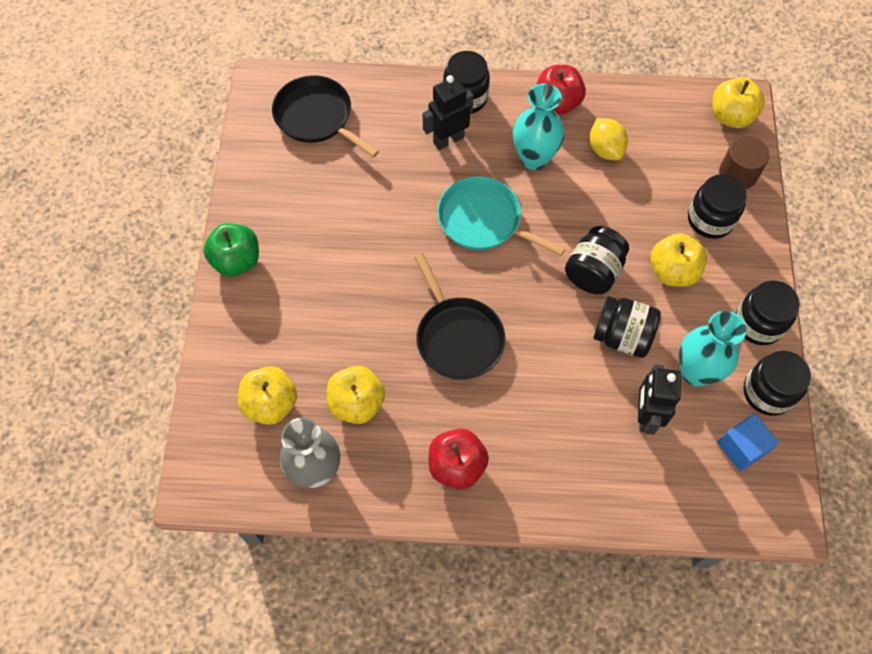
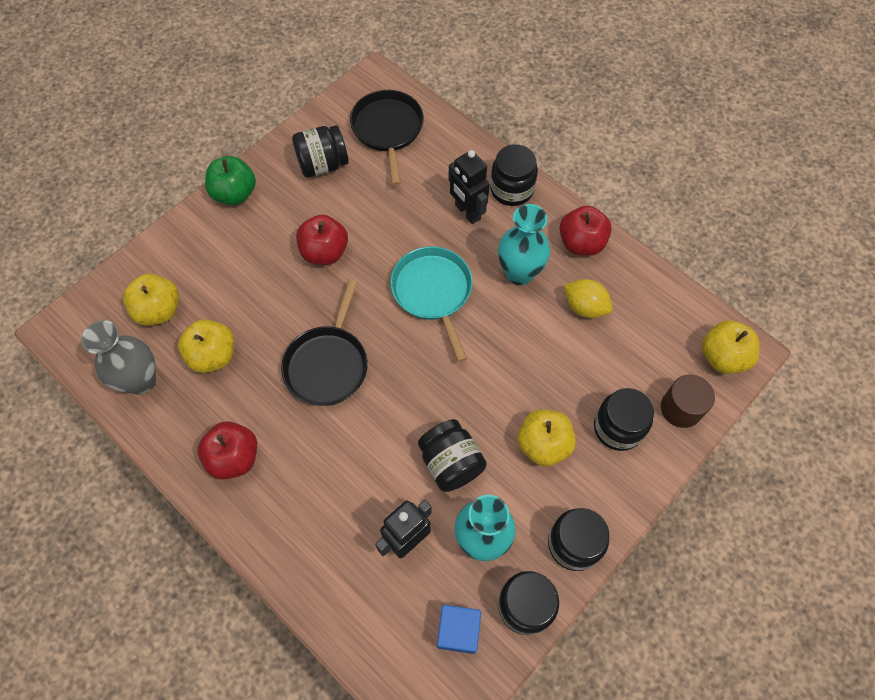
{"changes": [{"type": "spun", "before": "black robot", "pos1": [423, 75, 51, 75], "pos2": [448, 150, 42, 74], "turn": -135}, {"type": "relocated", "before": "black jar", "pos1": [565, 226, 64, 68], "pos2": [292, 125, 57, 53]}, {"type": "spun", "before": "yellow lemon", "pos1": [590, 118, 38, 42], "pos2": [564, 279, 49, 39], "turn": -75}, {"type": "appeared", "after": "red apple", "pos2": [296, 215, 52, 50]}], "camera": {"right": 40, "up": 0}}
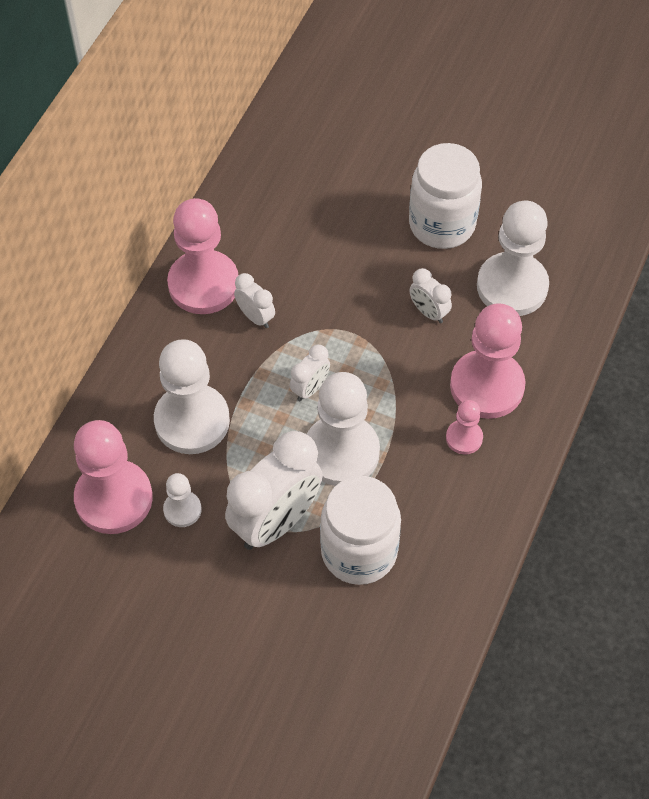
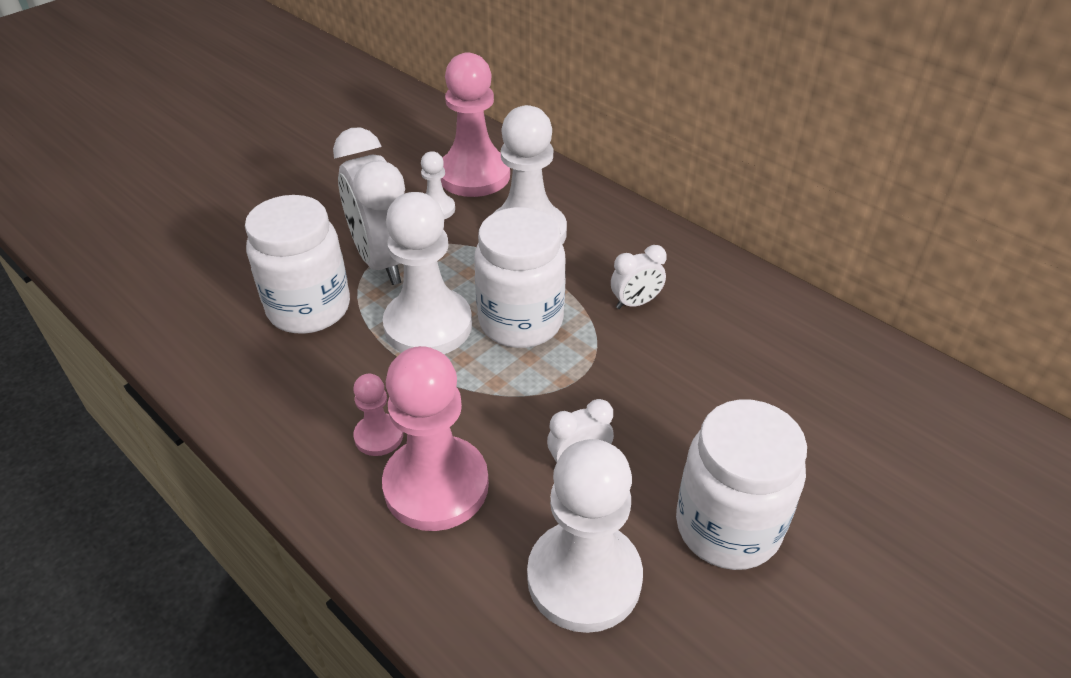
{"changes": [{"type": "missing", "before": "pink pawn", "pos1": [167, 198, 72, 116]}, {"type": "exchanged", "before": "white clock", "after": "white jar", "pos1": [290, 345, 40, 56], "pos2": [474, 207, 92, 141]}], "camera": {"right": 110, "up": -15}}
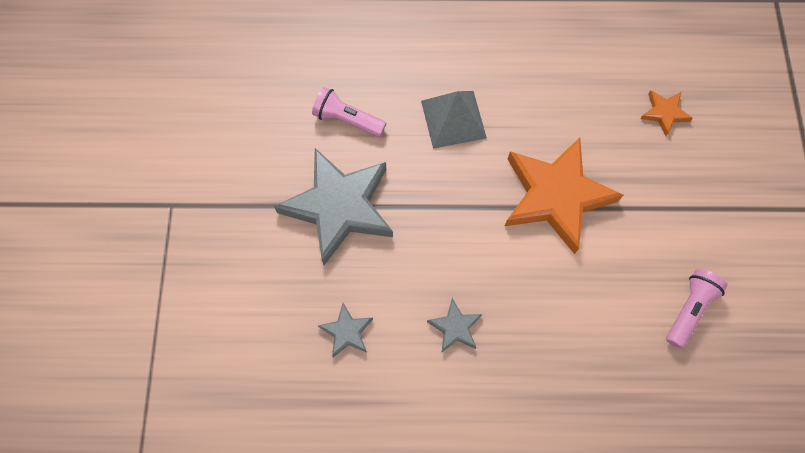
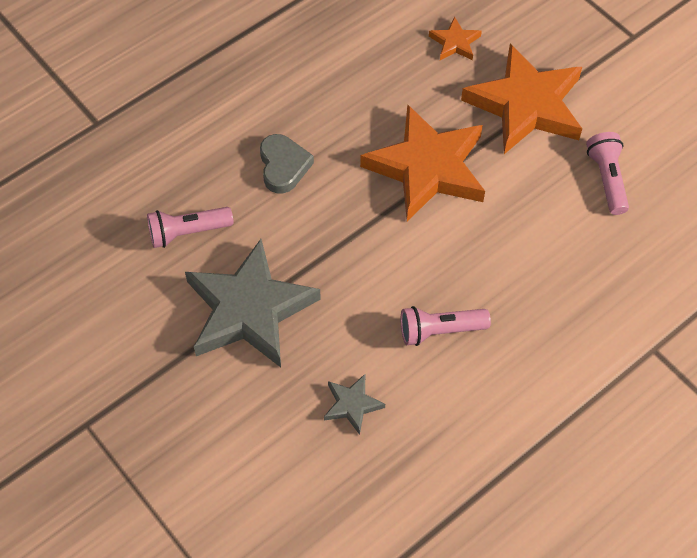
{"changes": [{"type": "exchanged", "before": "grey pyramid", "after": "grey heart", "pos1": [421, 91, 66, 58], "pos2": [260, 134, 54, 60]}, {"type": "exchanged", "before": "grey star", "after": "pink flashlight", "pos1": [427, 298, 55, 54], "pos2": [401, 306, 90, 40]}, {"type": "appeared", "after": "orange star", "pos2": [461, 44, 121, 110]}], "camera": {"right": -40, "up": -10}}
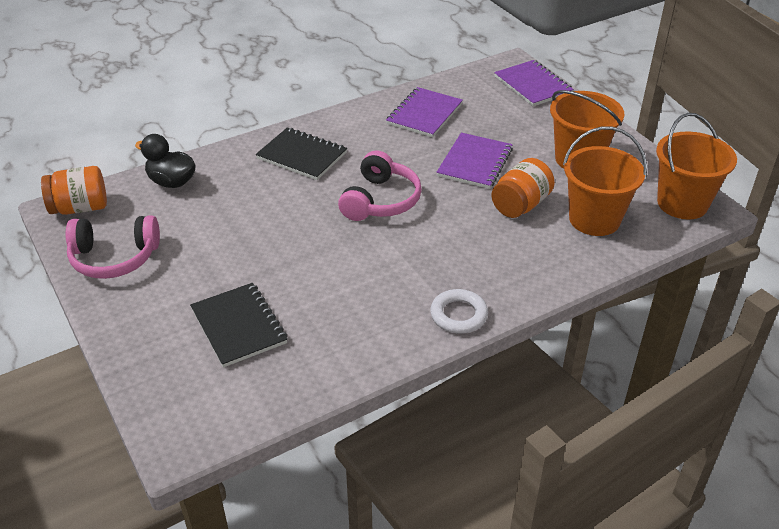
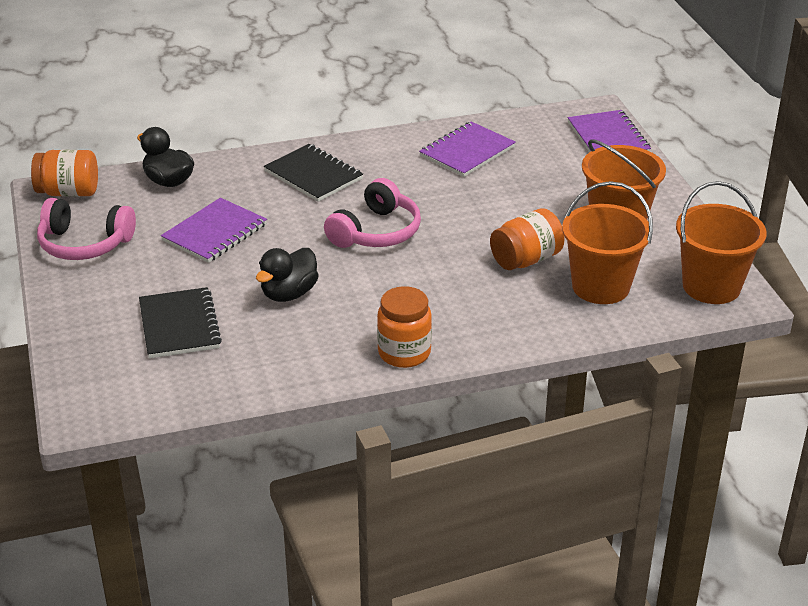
{"changes": [{"type": "exchanged", "before": "white ring", "after": "orange jar", "pos1": [430, 289, 58, 45], "pos2": [377, 286, 55, 82]}, {"type": "relocated", "before": "purple notebook", "pos1": [436, 133, 77, 56], "pos2": [161, 198, 106, 65]}, {"type": "appeared", "after": "black duck", "pos2": [256, 248, 63, 54]}], "camera": {"right": 15, "up": -5}}
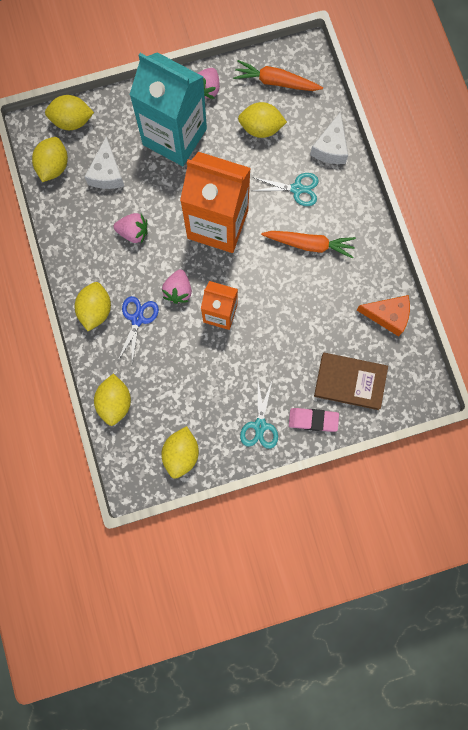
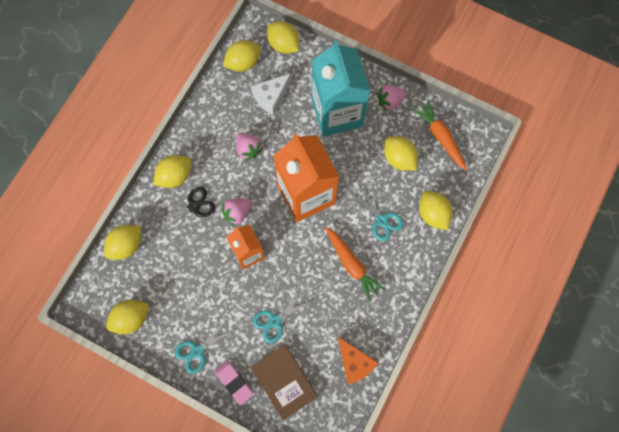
{"changes": [{"type": "colour", "before": "blue scissors", "after": "black scissors", "pos1": [117, 296, 42, 66], "pos2": [156, 187, 59, 45]}, {"type": "exchanged", "before": "white cheese", "after": "yellow lemon", "pos1": [310, 111, 38, 53], "pos2": [419, 191, 34, 39]}, {"type": "appeared", "after": "turquoise scissors", "pos2": [252, 292, 60, 51]}], "camera": {"right": 45, "up": -5}}
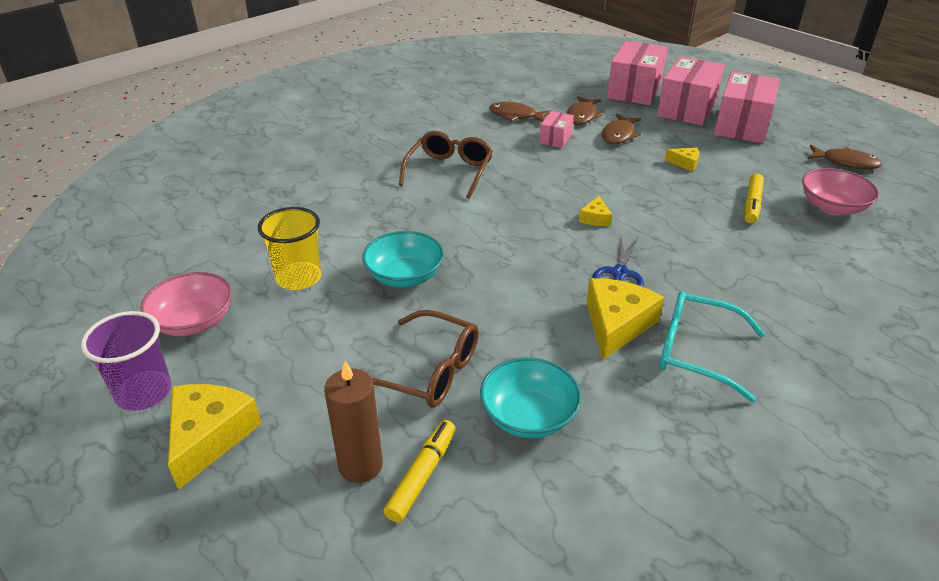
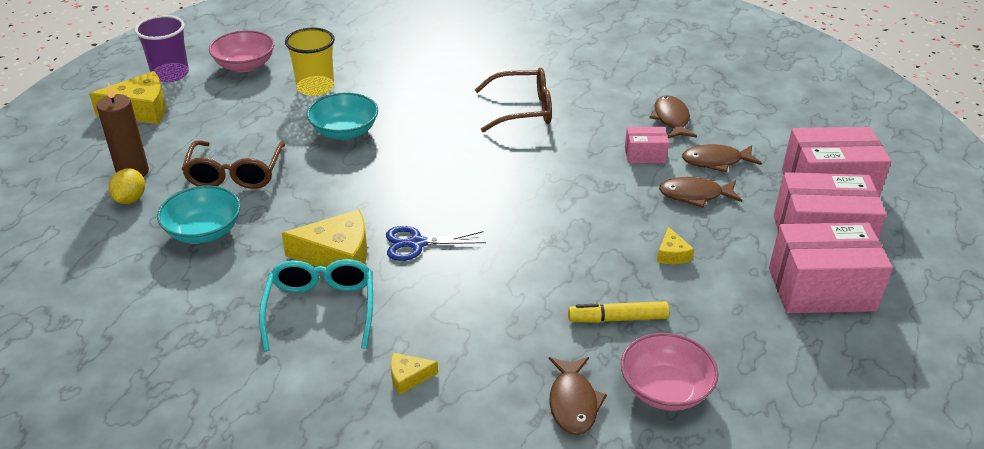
{"changes": [{"type": "exchanged", "before": "yellow marker", "after": "yellow lemon", "pos1": [383, 420, 73, 103], "pos2": [109, 169, 36, 35]}, {"type": "relocated", "before": "yellow cheese", "pos1": [579, 196, 33, 30], "pos2": [391, 353, 47, 42]}, {"type": "relocated", "before": "brown fish", "pos1": [808, 145, 74, 24], "pos2": [549, 357, 58, 78]}], "camera": {"right": 65, "up": 0}}
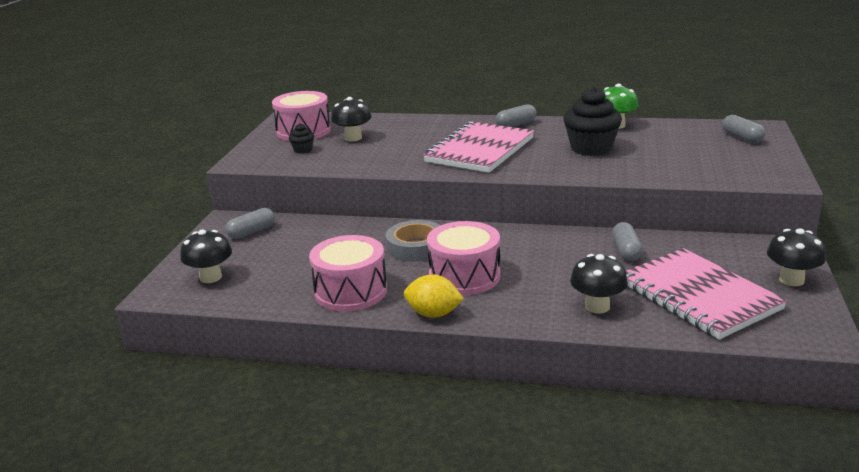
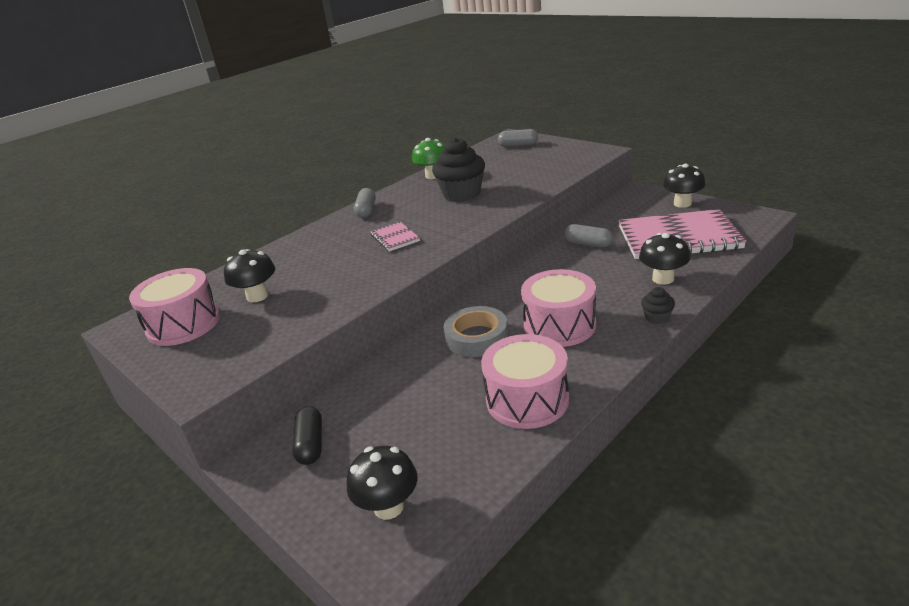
{"changes": [{"type": "colour", "before": "grey capsule", "after": "black capsule", "pos1": [226, 208, 49, 31], "pos2": [292, 406, 30, 59]}, {"type": "relocated", "before": "black cupcake", "pos1": [289, 123, 25, 31], "pos2": [641, 287, 34, 37]}, {"type": "missing", "before": "yellow lemon", "pos1": [404, 274, 60, 44]}, {"type": "size", "before": "pink notebook", "pos1": [423, 121, 111, 52], "pos2": [370, 222, 50, 29], "scale": 0.45}], "camera": {"right": -55, "up": 5}}
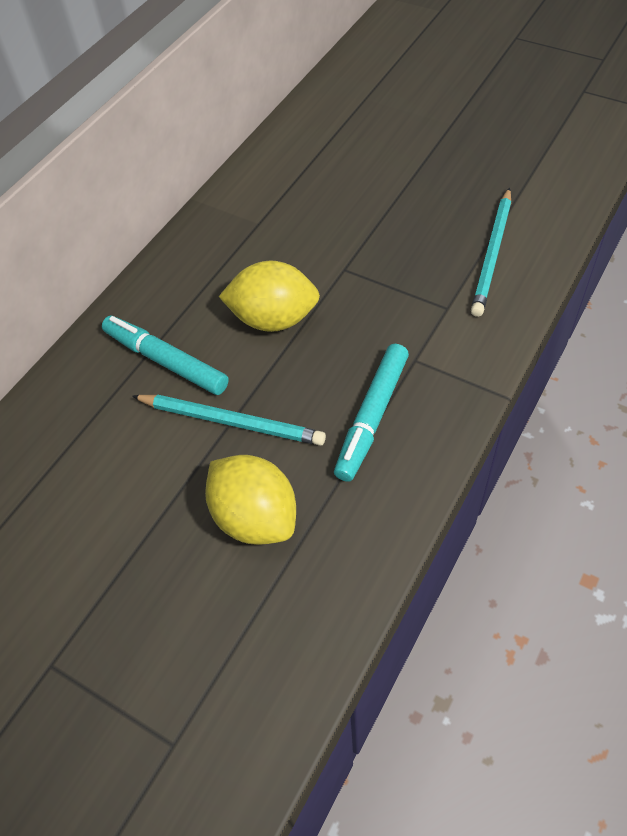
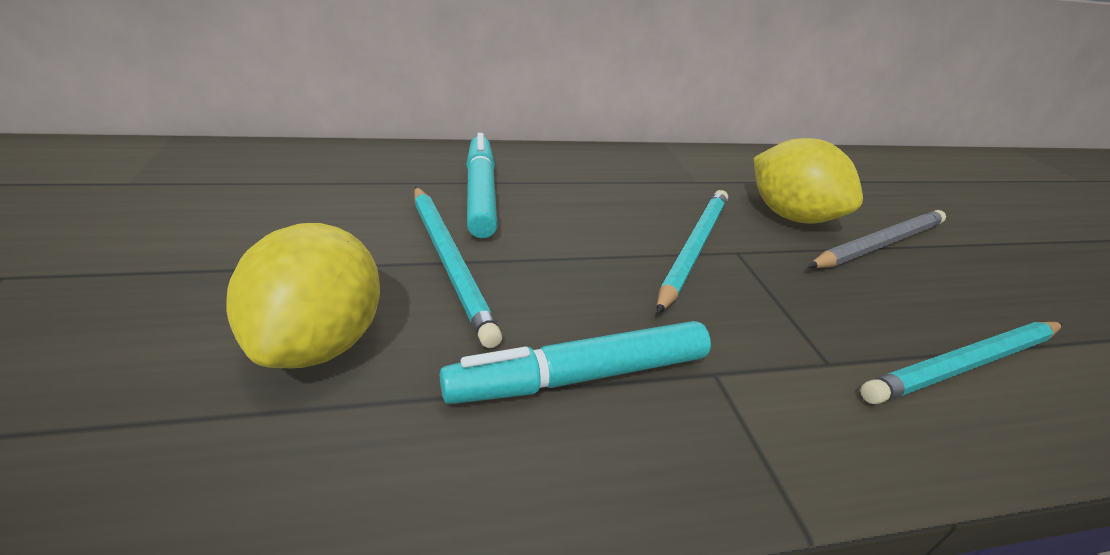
{"changes": [{"type": "relocated", "before": "yellow lemon", "pos1": [219, 260, 101, 72], "pos2": [753, 138, 110, 85]}, {"type": "appeared", "after": "turquoise pencil", "pos2": [657, 190, 71, 124]}, {"type": "appeared", "after": "grey pencil", "pos2": [808, 210, 138, 58]}], "camera": {"right": 40, "up": -20}}
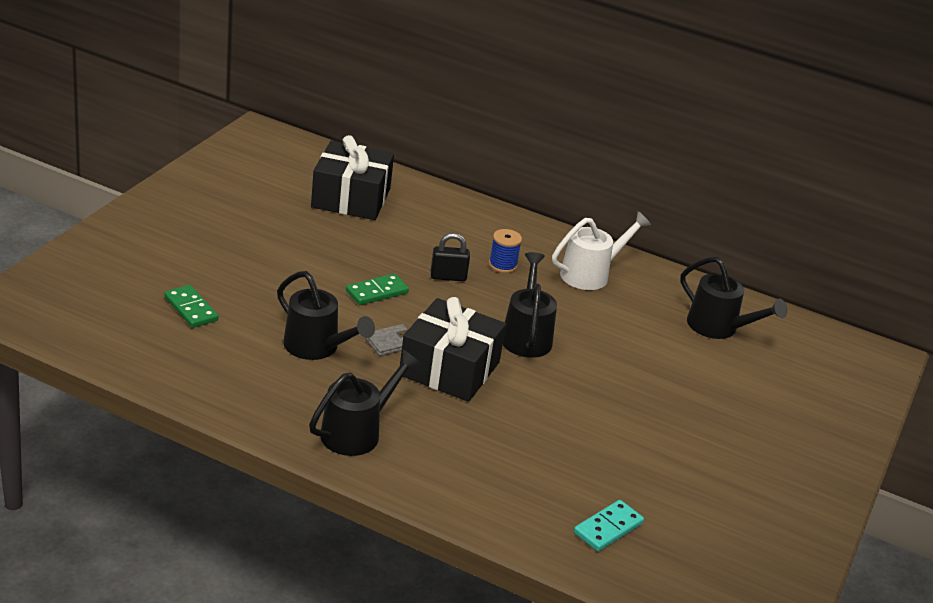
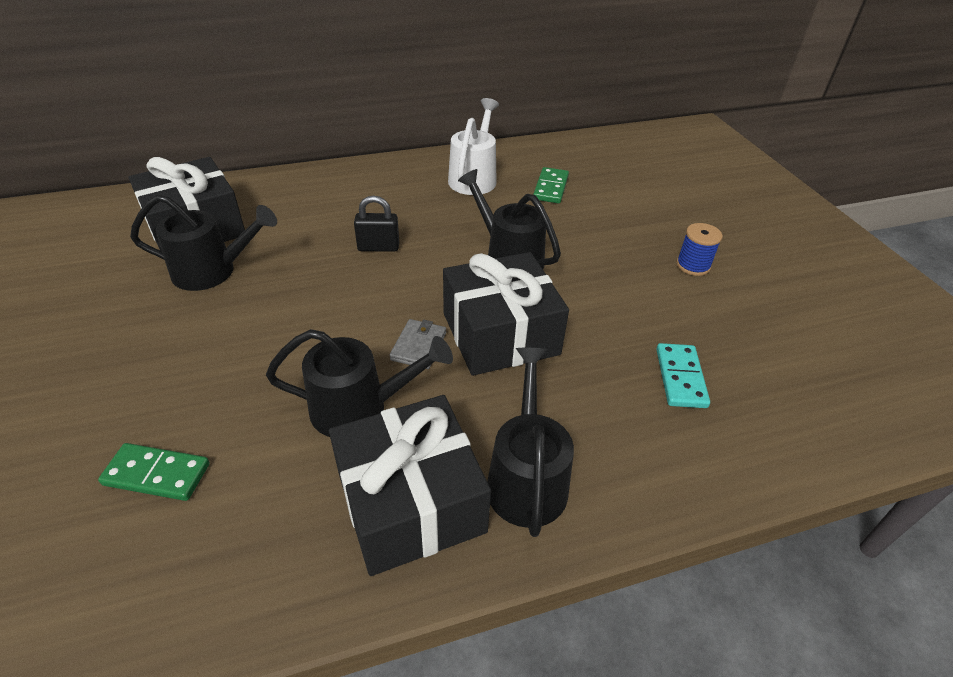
{"changes": [{"type": "relocated", "before": "green domino", "pos1": [346, 274, 63, 31], "pos2": [533, 167, 36, 37]}, {"type": "spun", "before": "black padlock", "pos1": [431, 233, 39, 48], "pos2": [354, 195, 45, 57], "turn": 45}, {"type": "relocated", "before": "blue spool", "pos1": [489, 229, 33, 44], "pos2": [676, 223, 47, 53]}, {"type": "relocated", "before": "turquoise domino", "pos1": [574, 500, 70, 51], "pos2": [656, 343, 54, 65]}, {"type": "relocated", "before": "black watering can", "pos1": [680, 257, 107, 82], "pos2": [130, 194, 147, 97]}, {"type": "appeared", "after": "black gift", "pos2": [329, 395, 162, 181]}], "camera": {"right": -40, "up": 10}}
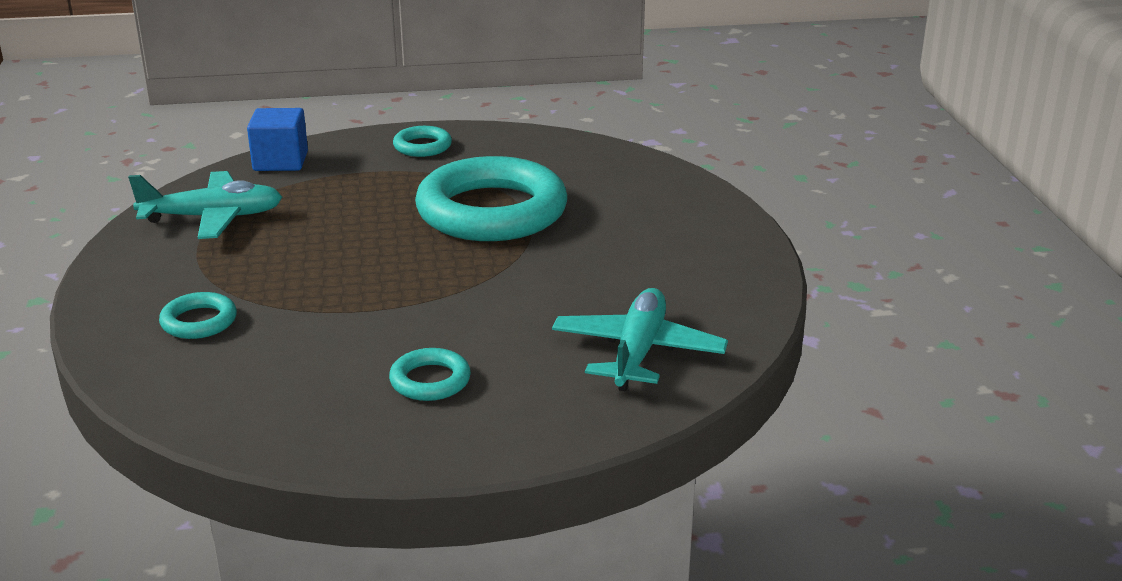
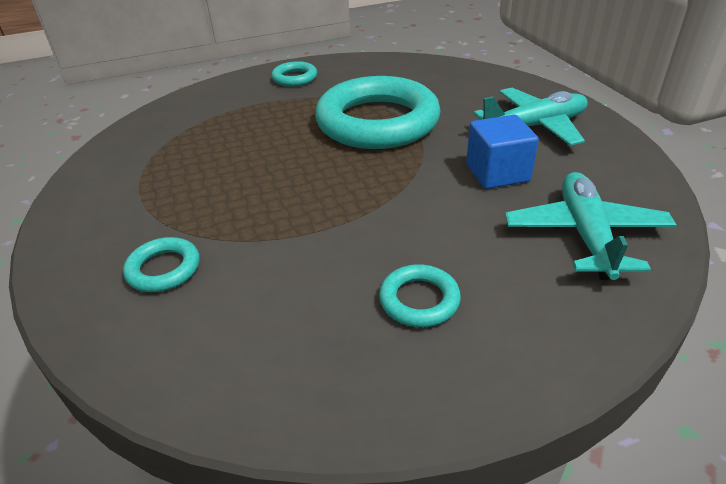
{"changes": [{"type": "relocated", "before": "turquoise plane", "pos1": [128, 171, 154, 68], "pos2": [473, 88, 115, 58]}, {"type": "relocated", "before": "blue cube", "pos1": [247, 108, 61, 63], "pos2": [466, 115, 73, 74]}], "camera": {"right": -10, "up": 10}}
